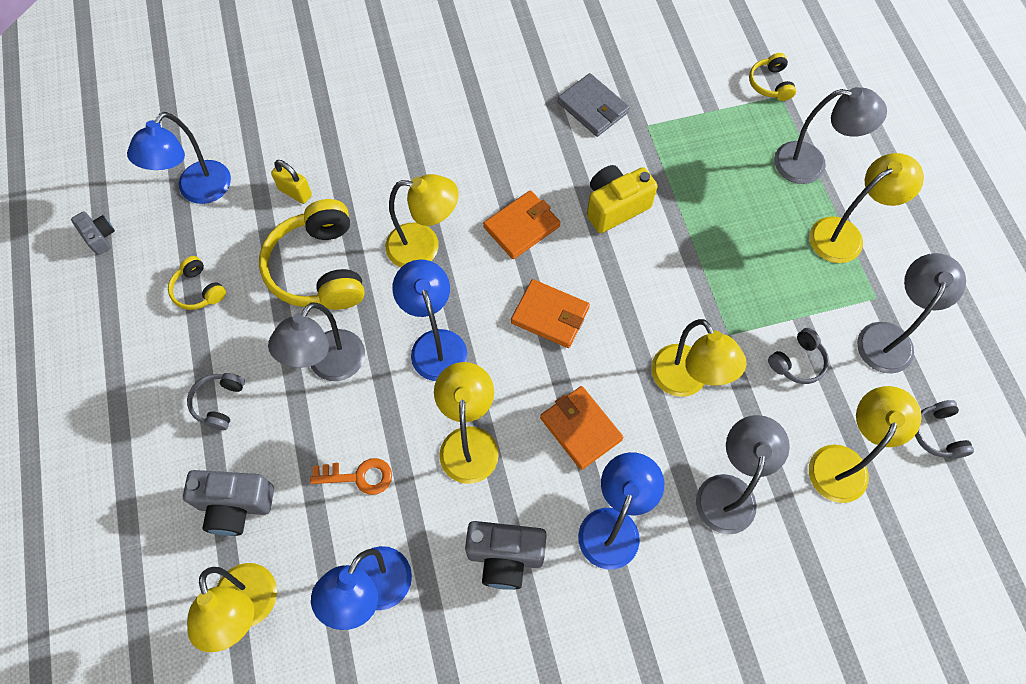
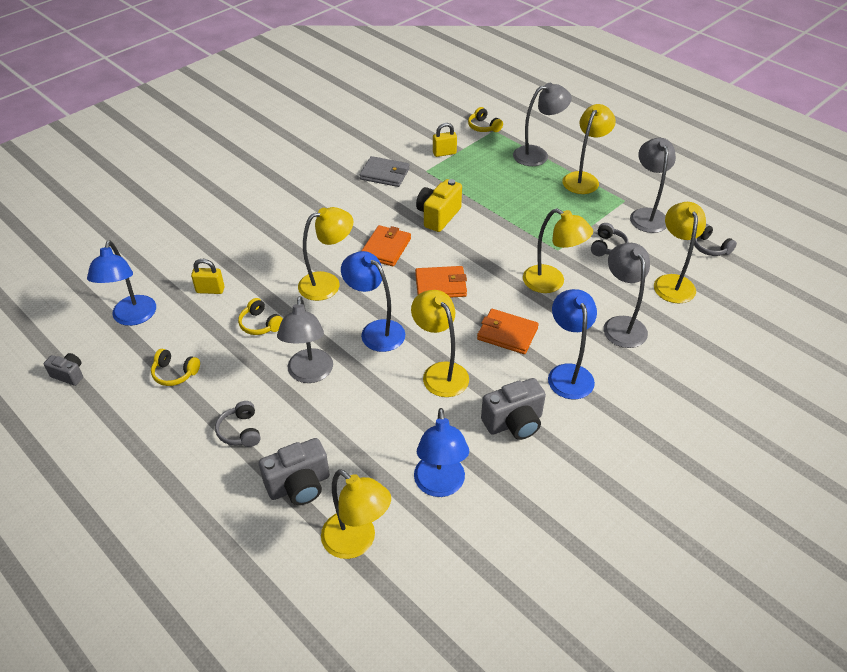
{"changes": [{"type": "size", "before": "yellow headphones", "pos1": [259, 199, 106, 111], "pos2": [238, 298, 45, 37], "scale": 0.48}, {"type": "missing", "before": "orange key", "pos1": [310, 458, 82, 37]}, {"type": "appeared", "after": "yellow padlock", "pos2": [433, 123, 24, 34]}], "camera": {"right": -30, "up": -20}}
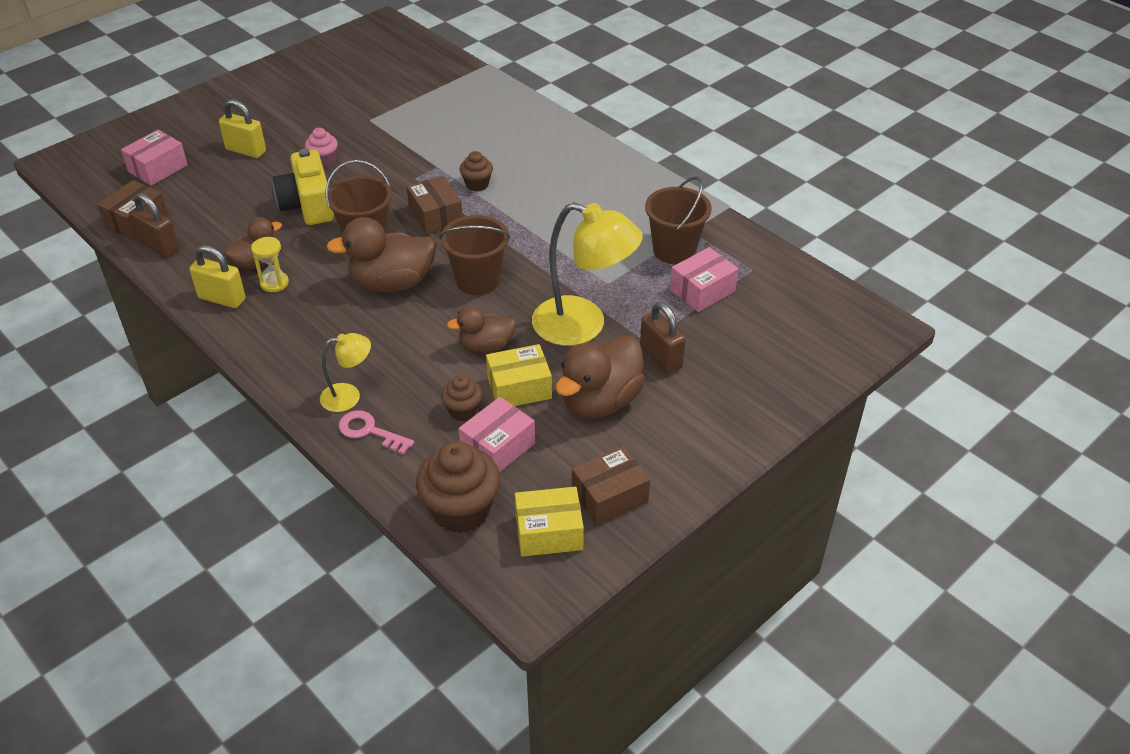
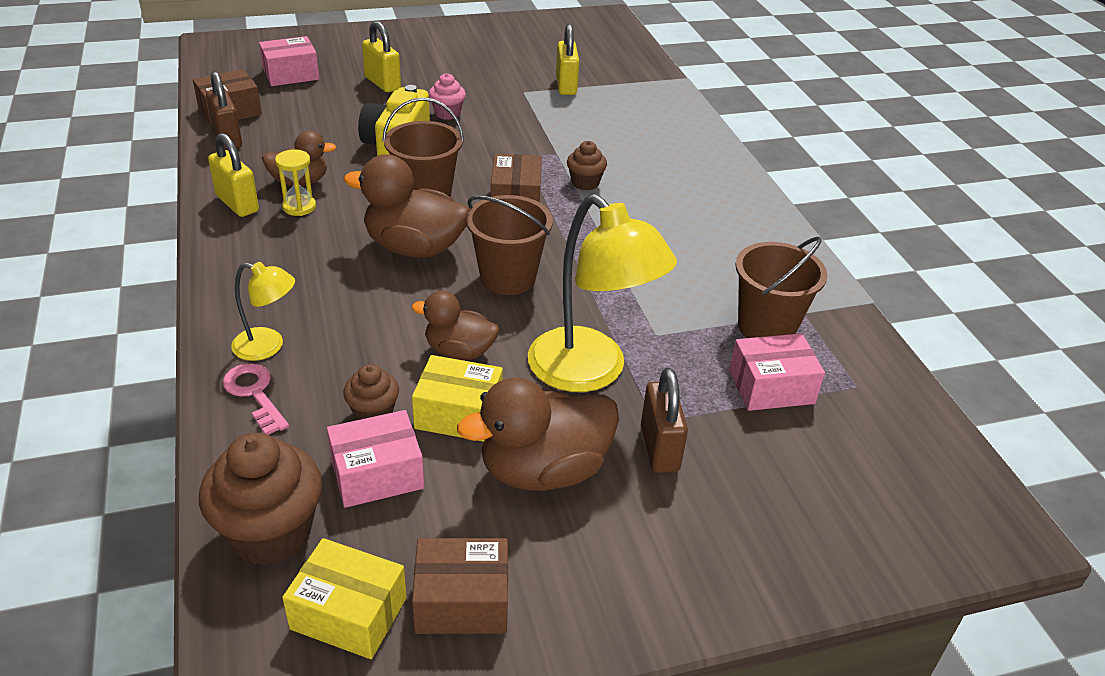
{"changes": [{"type": "appeared", "after": "yellow padlock", "pos2": [556, 24, 23, 71]}], "camera": {"right": 25, "up": -5}}
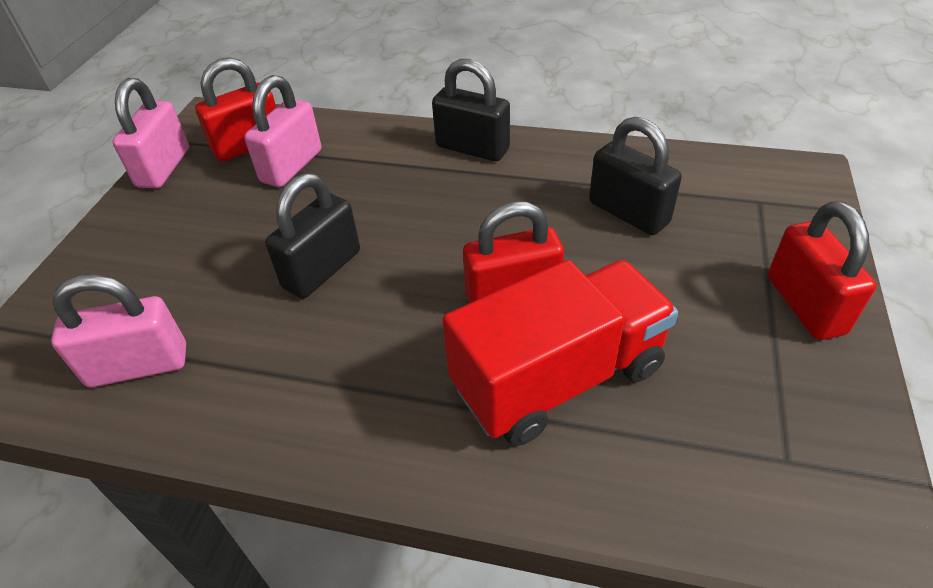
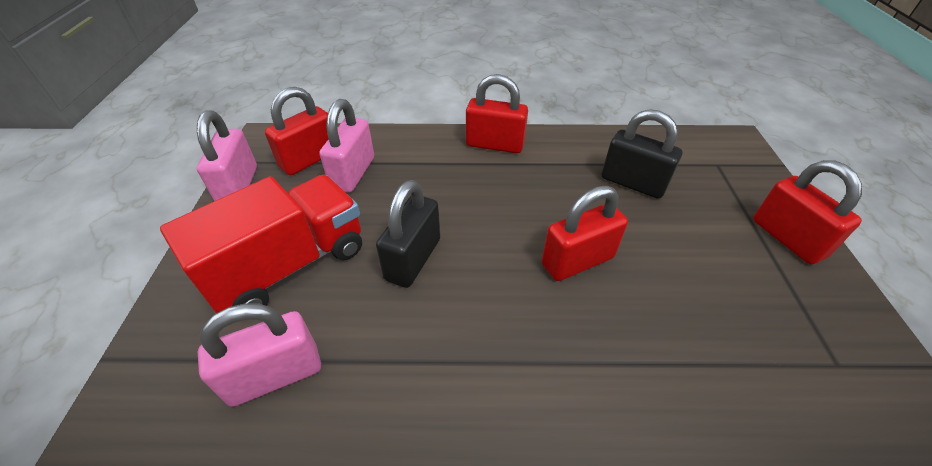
{"changes": [{"type": "colour", "before": "black padlock", "after": "red padlock", "pos1": [432, 59, 78, 102], "pos2": [466, 74, 62, 79]}, {"type": "relocated", "before": "red truck", "pos1": [442, 260, 236, 186], "pos2": [160, 175, 202, 138]}], "camera": {"right": -15, "up": 0}}
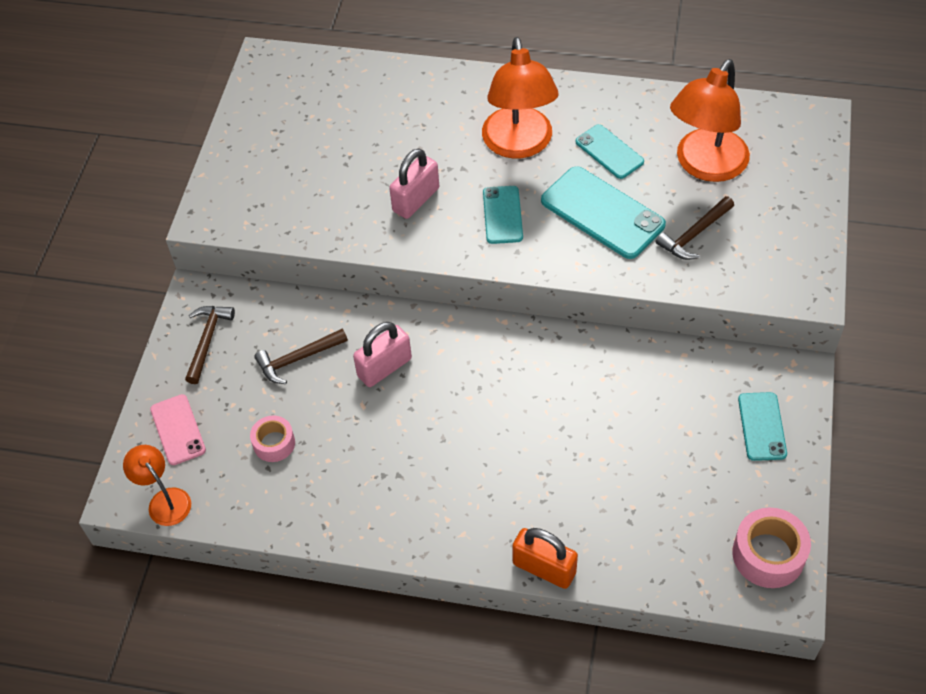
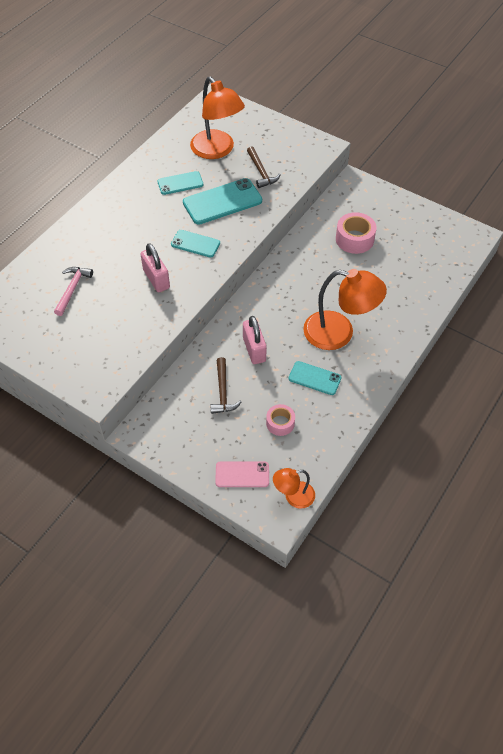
{"changes": [{"type": "missing", "before": "brown hammer", "pos1": [185, 306, 50, 78]}, {"type": "relocated", "before": "orange lamp", "pos1": [482, 37, 77, 122], "pos2": [303, 269, 84, 81]}, {"type": "missing", "before": "orange padlock", "pos1": [512, 528, 66, 61]}, {"type": "relocated", "before": "pink tape", "pos1": [733, 508, 78, 80], "pos2": [336, 212, 40, 42]}, {"type": "relocated", "before": "turquoise phone", "pos1": [738, 392, 49, 69], "pos2": [289, 361, 53, 34]}, {"type": "appeared", "after": "pink hammer", "pos2": [54, 267, 39, 49]}], "camera": {"right": -70, "up": 0}}
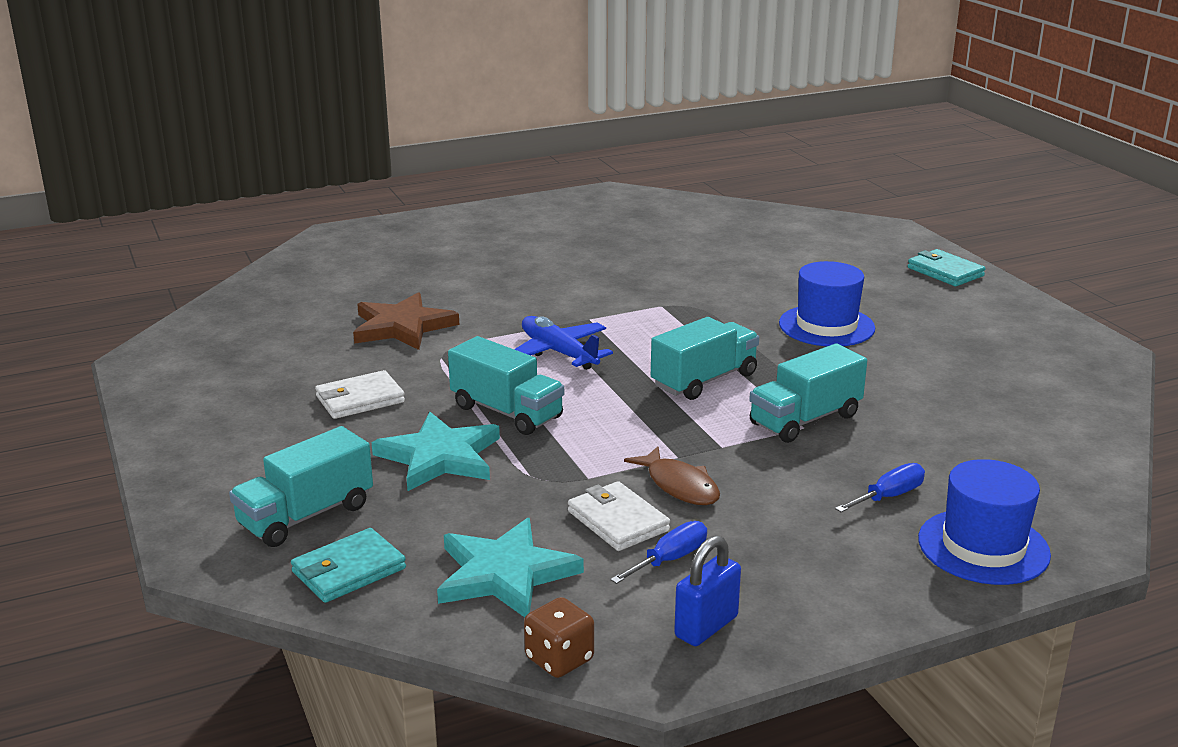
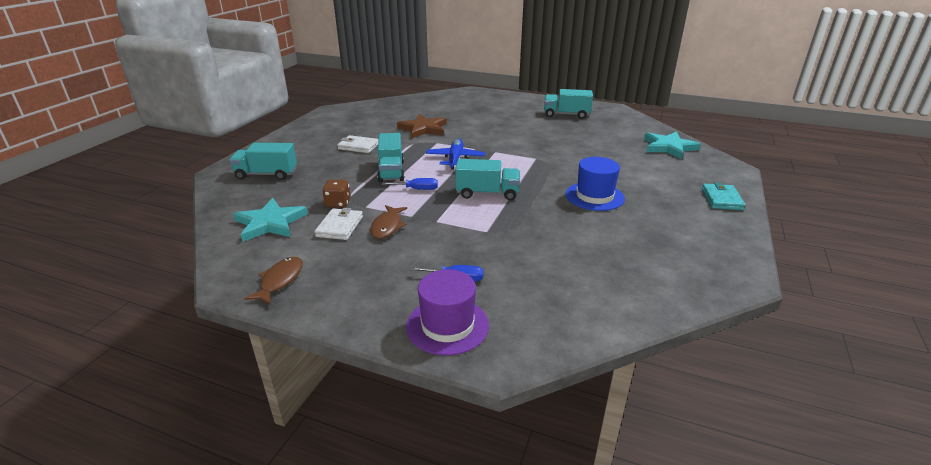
{"changes": [{"type": "missing", "before": "turquoise wallet", "pos1": [291, 528, 115, 75]}, {"type": "relocated", "before": "turquoise star", "pos1": [372, 412, 128, 79], "pos2": [644, 131, 57, 28]}, {"type": "relocated", "before": "brown dice", "pos1": [524, 597, 70, 81], "pos2": [322, 179, 29, 29]}, {"type": "relocated", "before": "blue screwdriver", "pos1": [610, 521, 97, 63], "pos2": [382, 178, 56, 12]}, {"type": "exchanged", "before": "blue padlock", "after": "brown fish", "pos1": [674, 535, 67, 111], "pos2": [244, 257, 59, 47]}, {"type": "relocated", "before": "turquoise truck", "pos1": [749, 343, 118, 100], "pos2": [544, 89, 49, 30]}, {"type": "colour", "before": "blue hat", "after": "purple hat", "pos1": [918, 459, 133, 126], "pos2": [406, 270, 83, 85]}], "camera": {"right": 45, "up": 5}}
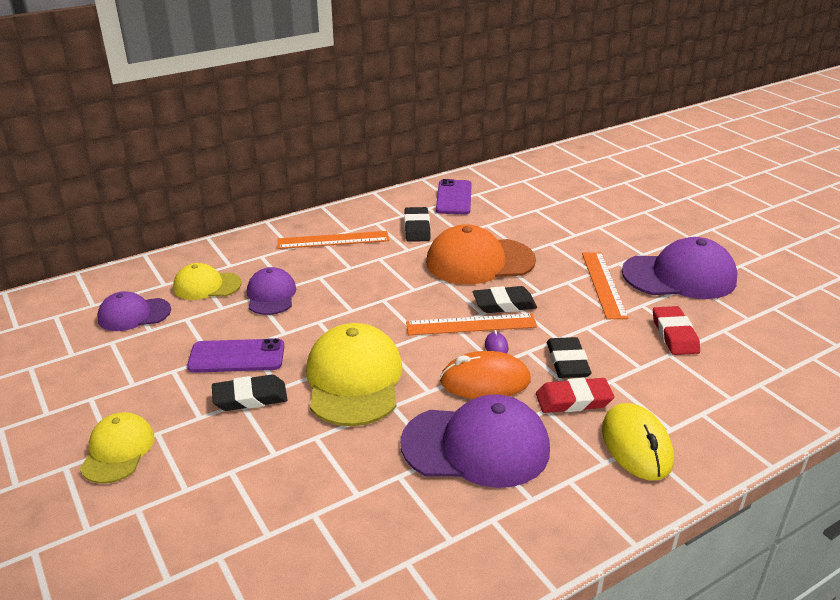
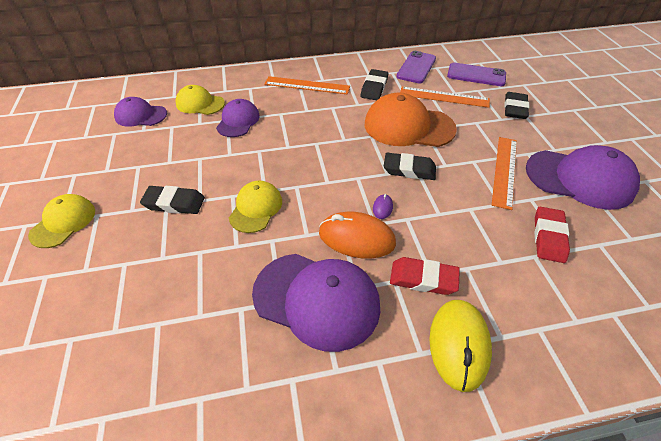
{"changes": [{"type": "relocated", "before": "purple phone", "pos1": [187, 338, 97, 35], "pos2": [447, 63, 59, 23]}, {"type": "size", "before": "yellow cap", "pos1": [306, 323, 97, 103], "pos2": [229, 181, 53, 52], "scale": 0.58}, {"type": "relocated", "before": "orange ruler", "pos1": [406, 314, 131, 21], "pos2": [400, 87, 90, 21]}, {"type": "relocated", "before": "black eraser", "pos1": [547, 337, 44, 41], "pos2": [504, 92, 25, 27]}], "camera": {"right": 20, "up": 15}}
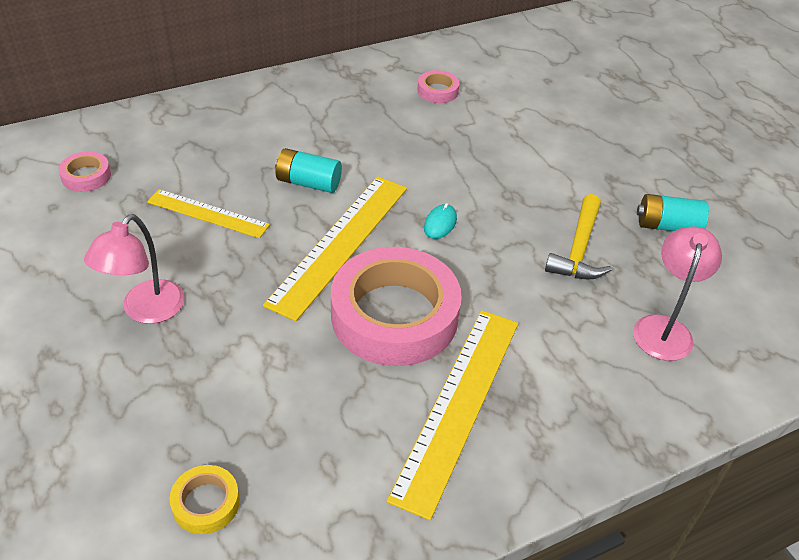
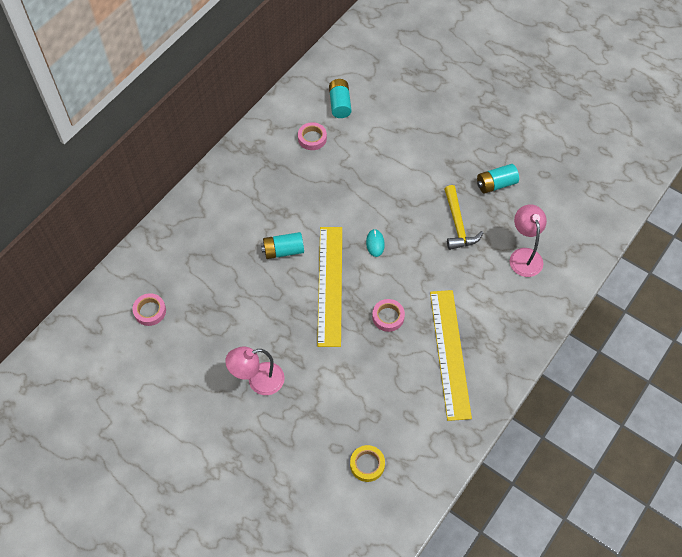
{"changes": [{"type": "spun", "before": "pink lamp", "pos1": [84, 214, 101, 110], "pos2": [225, 347, 60, 48], "turn": 75}, {"type": "missing", "before": "yellow ruler", "pos1": [147, 189, 123, 49]}, {"type": "size", "before": "pink tape", "pos1": [331, 247, 131, 119], "pos2": [372, 299, 33, 33], "scale": 0.43}, {"type": "appeared", "after": "turquoise battery", "pos2": [329, 79, 23, 39]}], "camera": {"right": -25, "up": 15}}
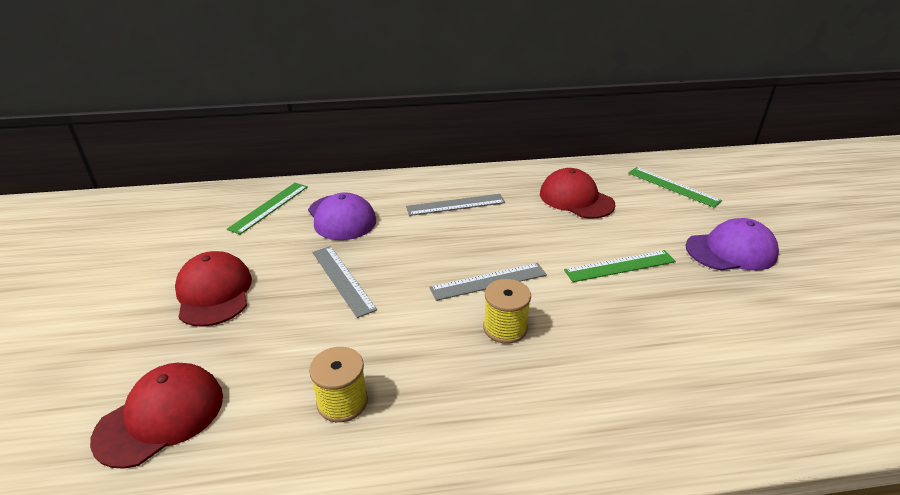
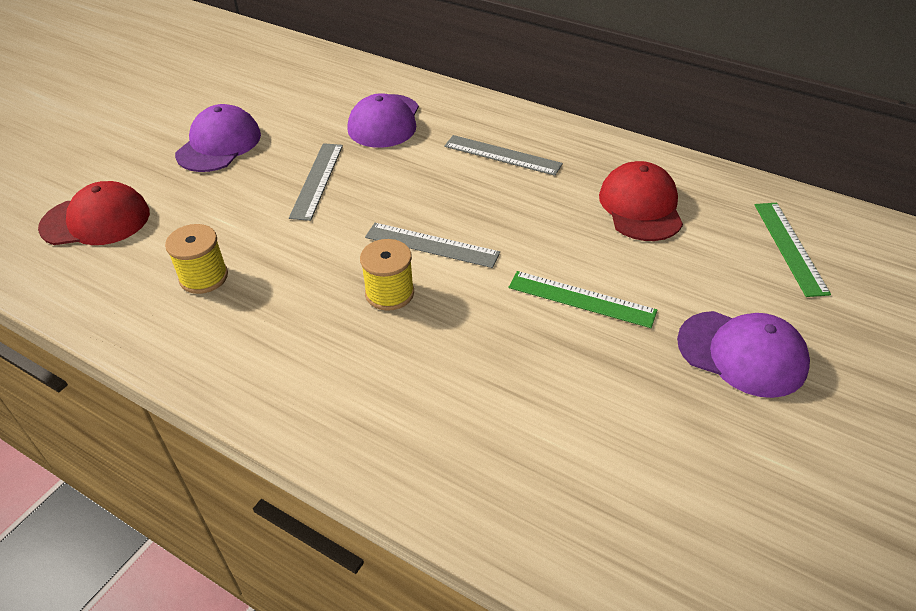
{"changes": [{"type": "colour", "before": "red cap", "after": "purple cap", "pos1": [175, 251, 77, 76], "pos2": [175, 104, 86, 68]}, {"type": "missing", "before": "green ruler", "pos1": [227, 183, 81, 52]}], "camera": {"right": 40, "up": 10}}
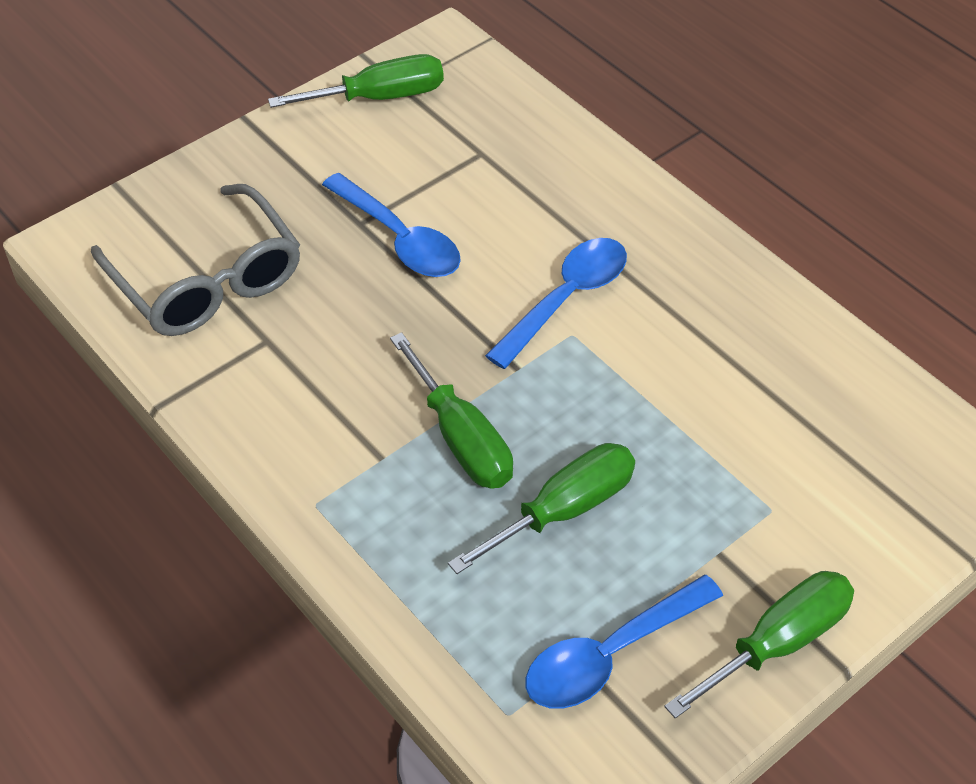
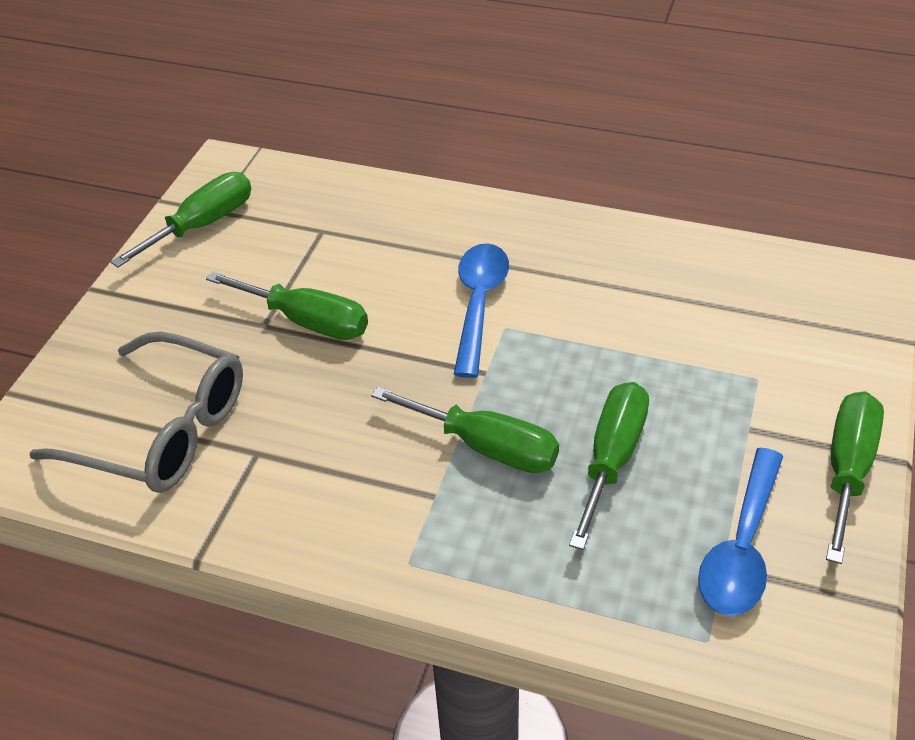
{"changes": [{"type": "exchanged", "before": "blue spoon", "after": "green screwdriver", "pos1": [322, 173, 139, 104], "pos2": [206, 271, 162, 69]}], "camera": {"right": -30, "up": -5}}
